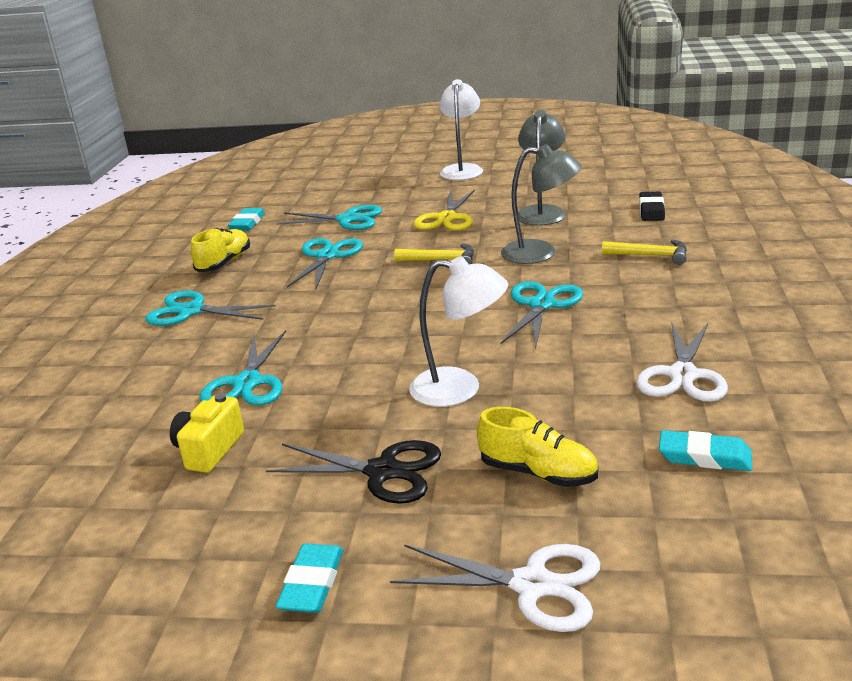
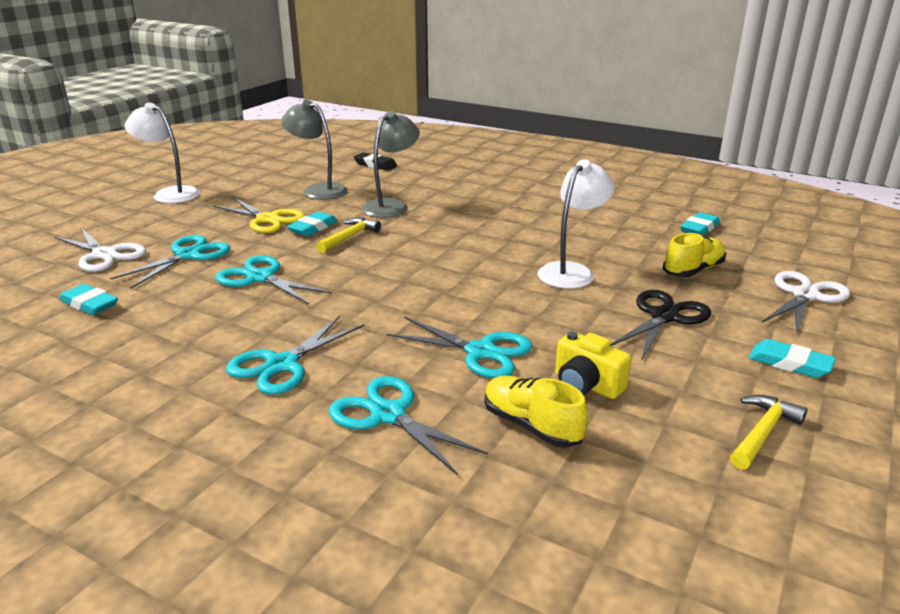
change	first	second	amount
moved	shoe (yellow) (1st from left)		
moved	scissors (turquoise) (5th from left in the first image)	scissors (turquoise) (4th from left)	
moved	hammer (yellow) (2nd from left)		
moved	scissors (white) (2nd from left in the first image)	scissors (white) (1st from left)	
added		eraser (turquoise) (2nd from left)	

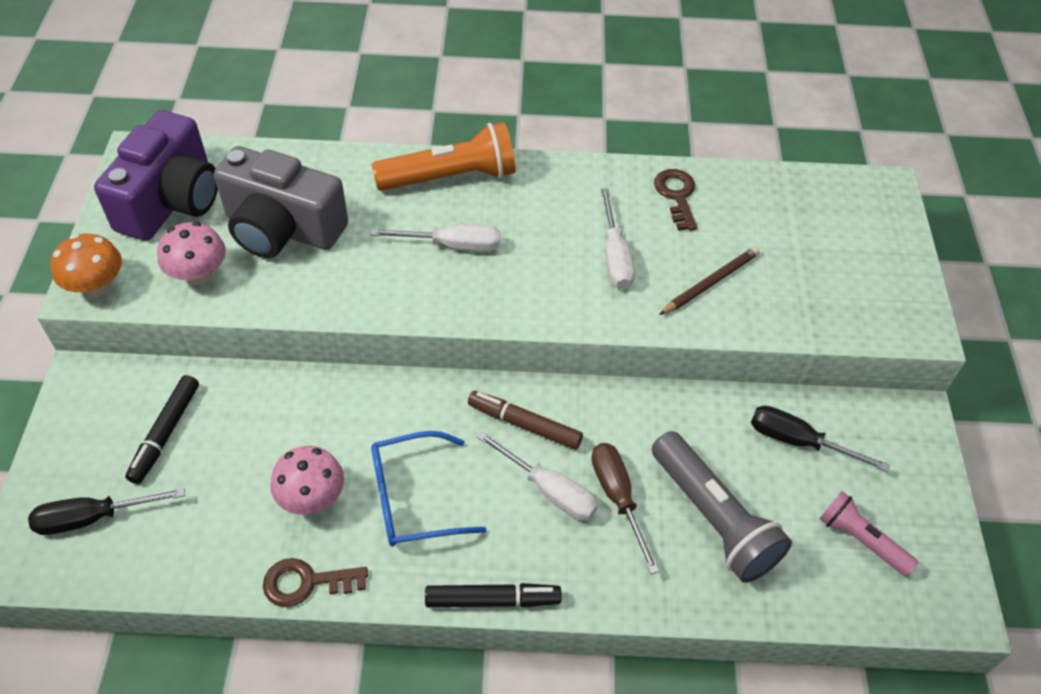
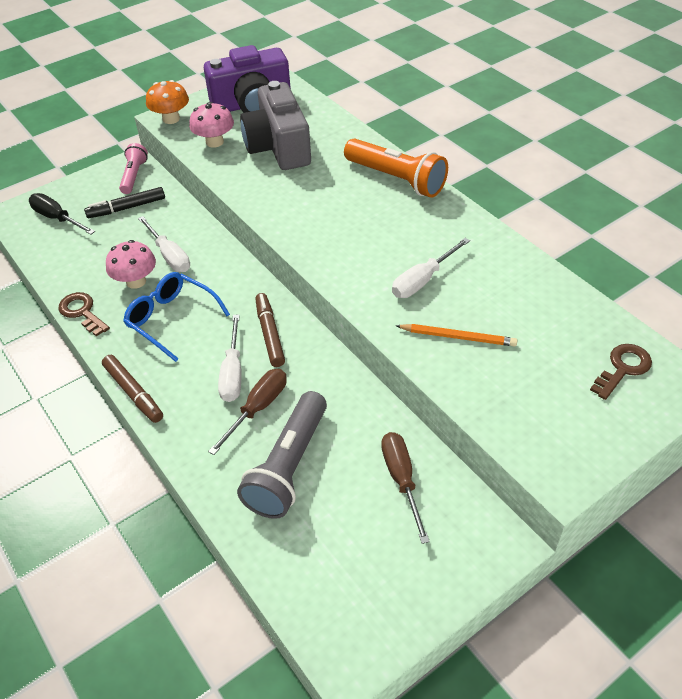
change	first	second	amount
moved	screwdriver (white) (1st from left)		
recoloured	marker (black) (2nd from left)	marker (brown) (1st from left)	
moved	key (brown) (2nd from left)		
recoloured	pencil (brown)	pencil (orange)	
recoloured	screwdriver (black) (2nd from left)	screwdriver (brown) (2nd from left)	
moved	flashlight (pink)		

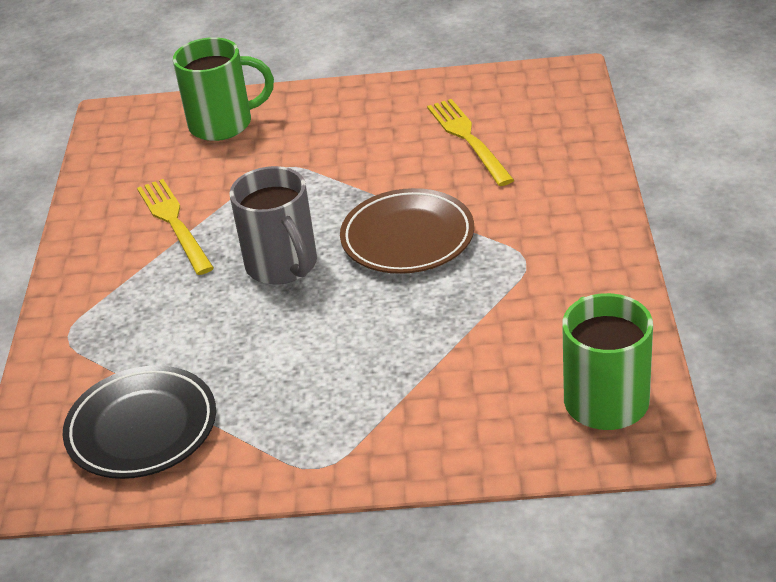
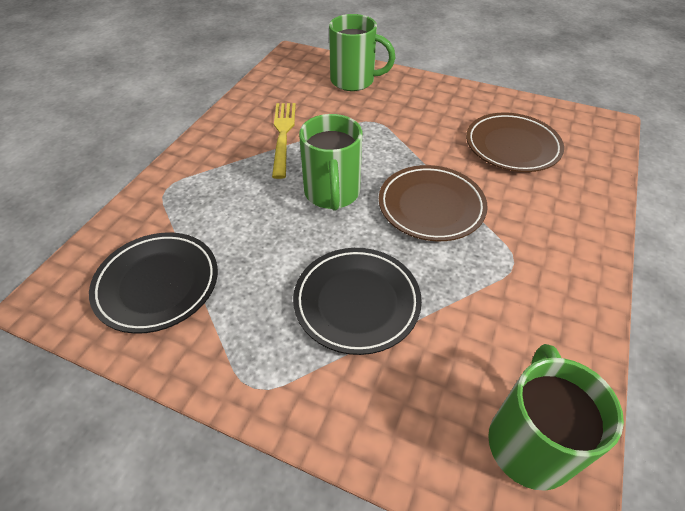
change	first	second	amount
recoloured	mug (grey)	mug (green) (1st from left)	
replaced	fork (yellow) (2nd from left)	plate (brown) (2nd from left)	
added		plate (black) (2nd from left)	

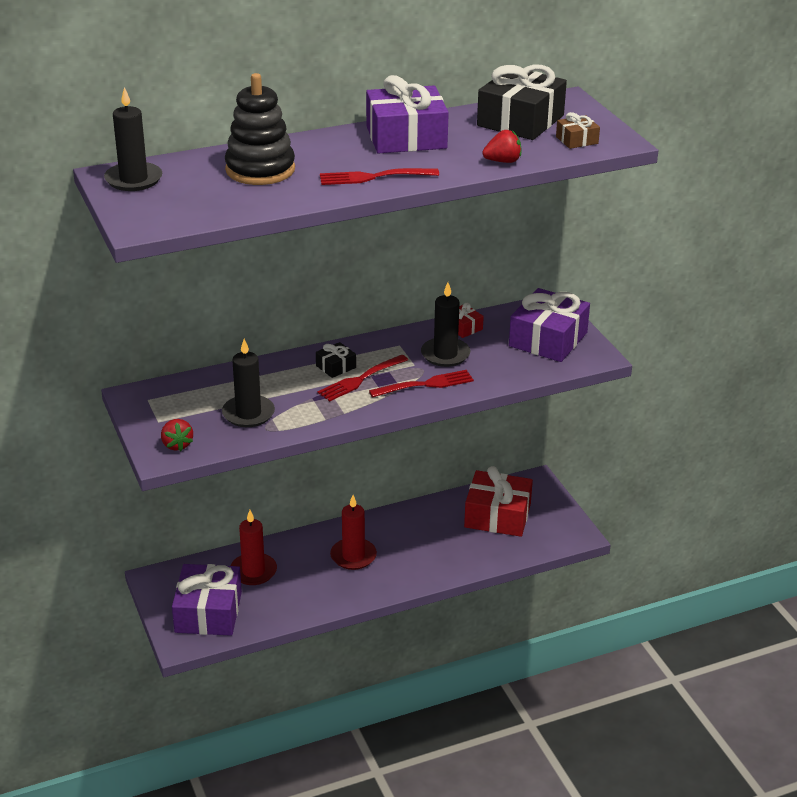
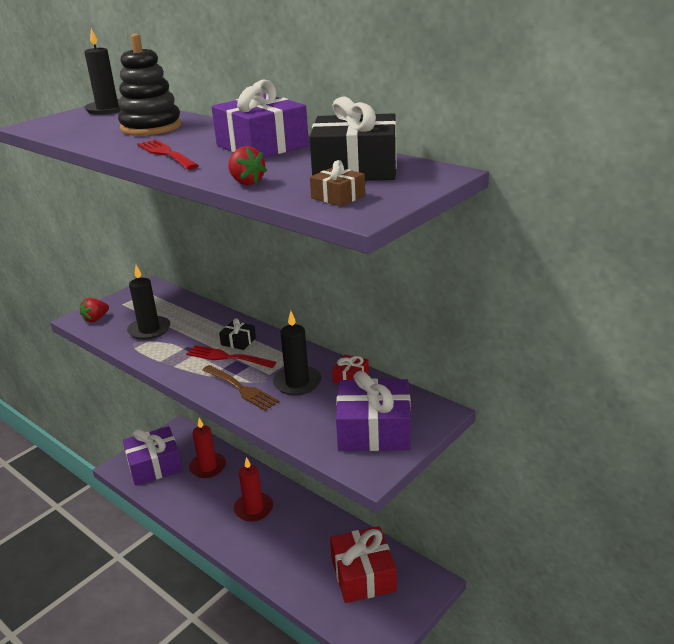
change	first	second	amount
recoloured	fork (red) (3rd from left)	fork (brown)	

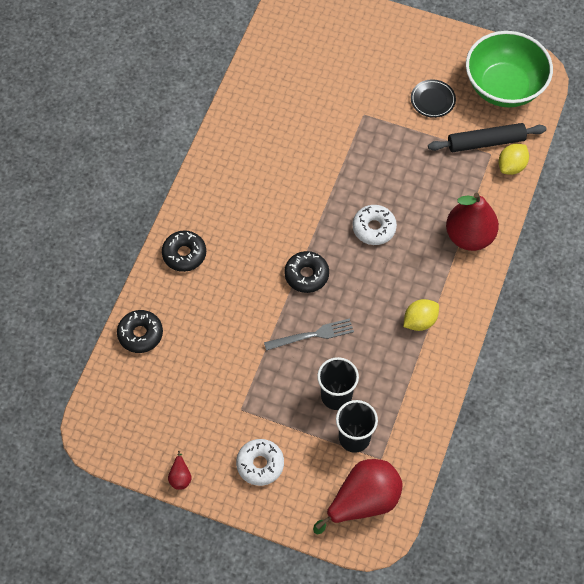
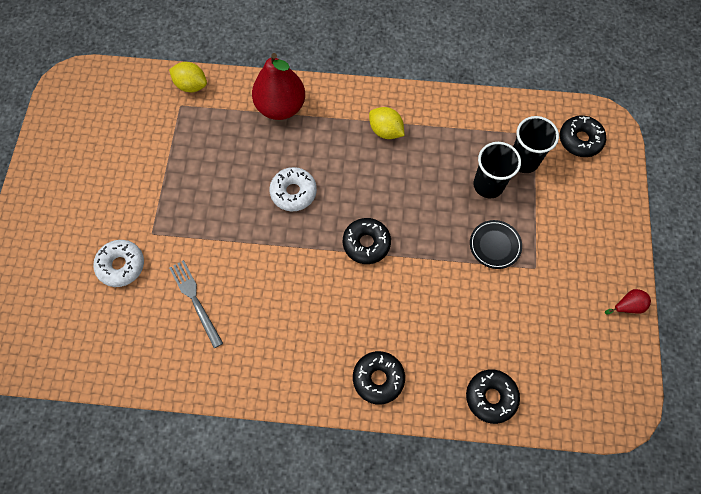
change	first	second	amount
moved	donut (white) (1st from left)		
moved	fork (grey)		
replaced	pear (red) (2nd from left)	donut (black) (4th from left)	
moved	plate (black)		
removed	rolling pin (black)		
removed	bowl (green)		

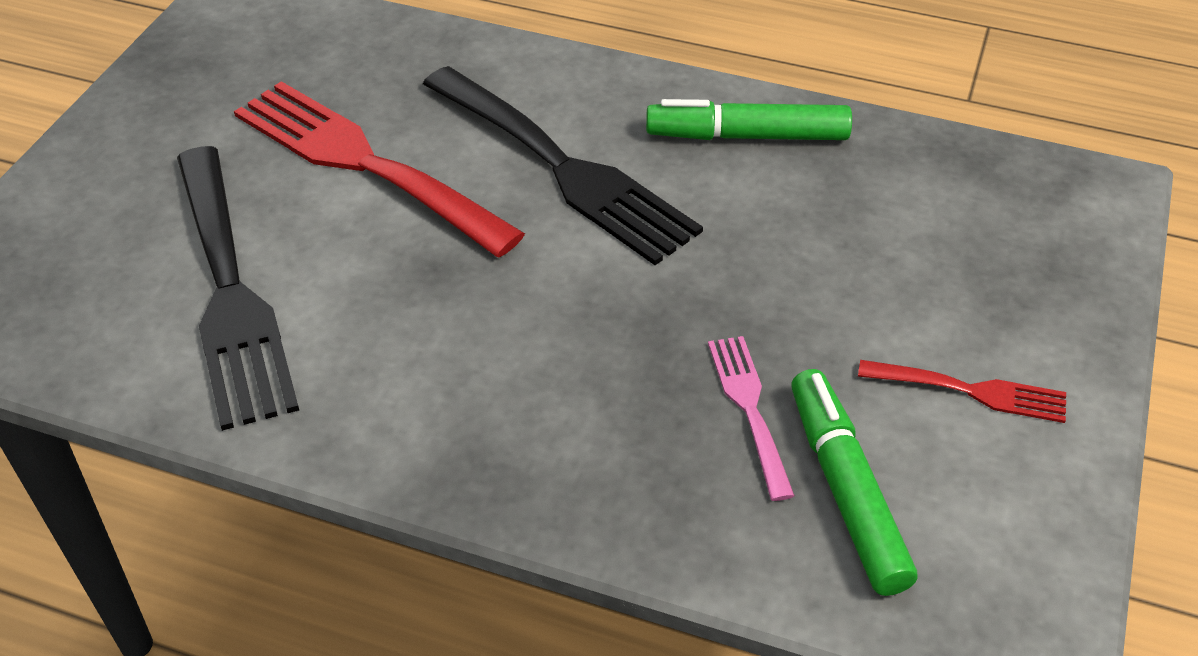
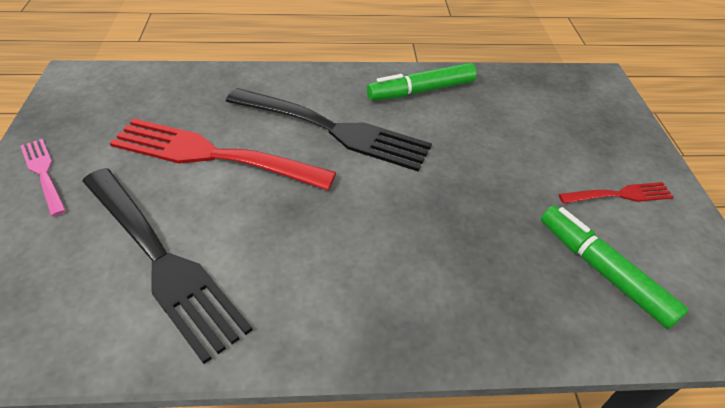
change	first	second	amount
moved	fork (pink)		

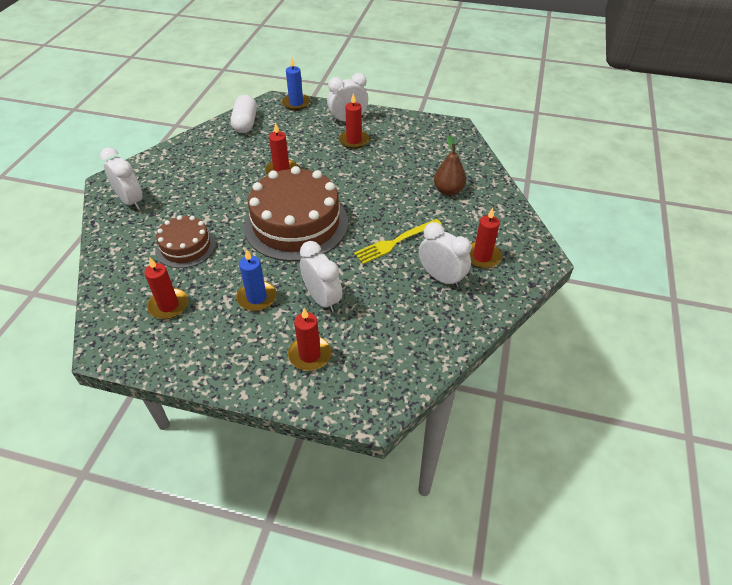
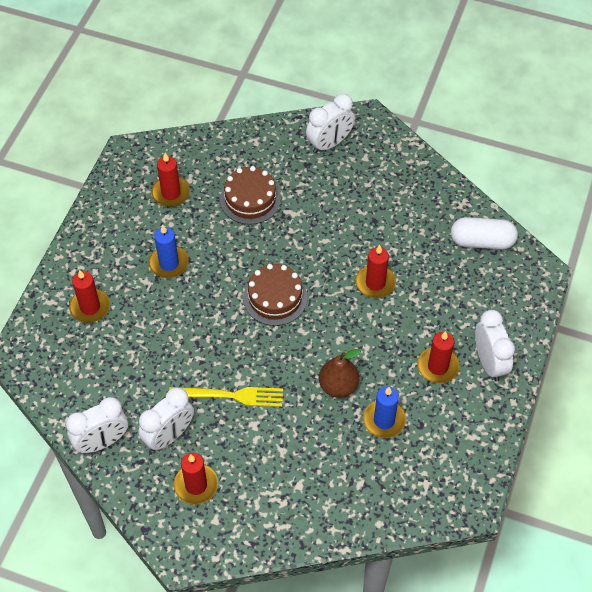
change	first	second	amount
resized	cake (brown) (2nd from left)		x0.54
moved	candle (blue) (2nd from left)		
moved	clock (white) (2nd from left in the first image)	clock (white) (1st from left)	
turned	fork (yellow)		120 degrees clockwise
moved	pear (brown)		

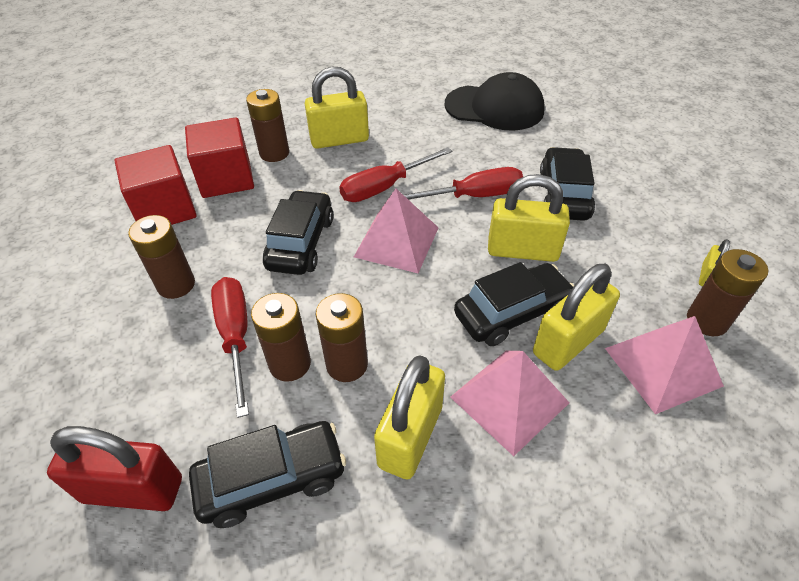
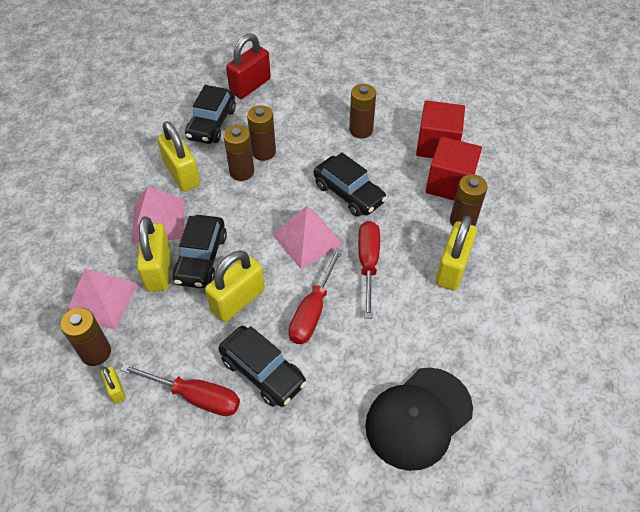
change	first	second	amount
moved	screwdriver (red) (1st from left)		

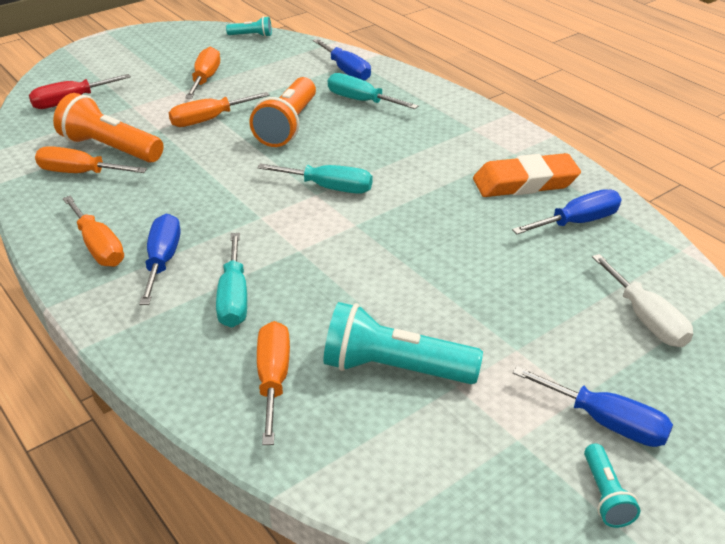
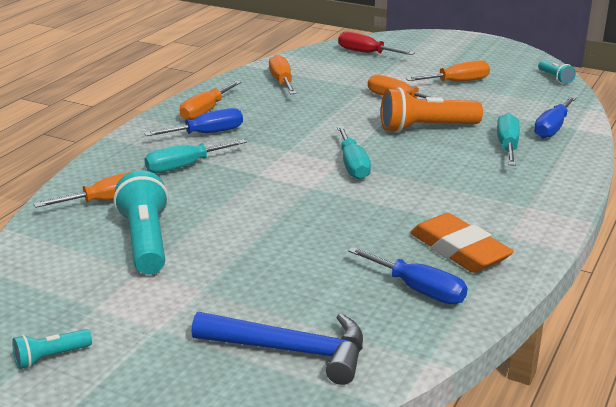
change	first	second	amount
removed	flashlight (orange) (1st from left)		
removed	screwdriver (blue) (4th from left)		
replaced	screwdriver (white)	hammer (blue)	

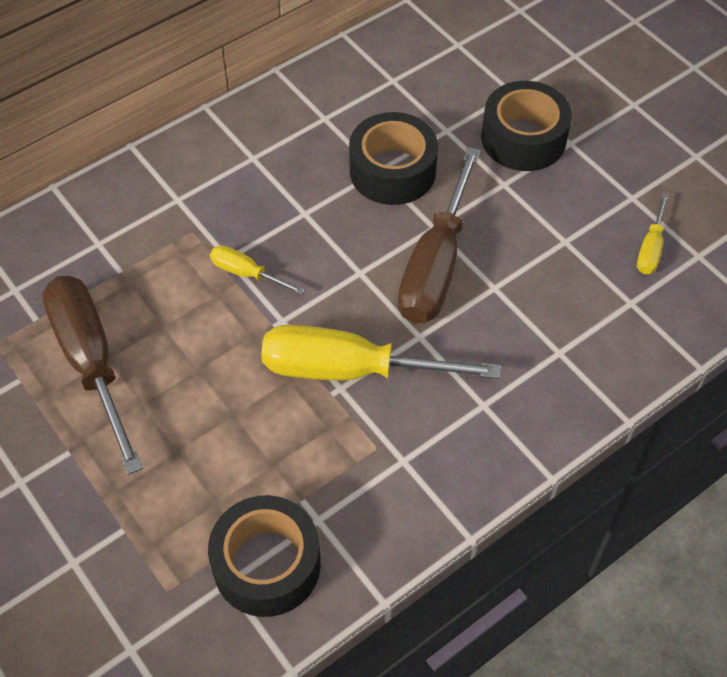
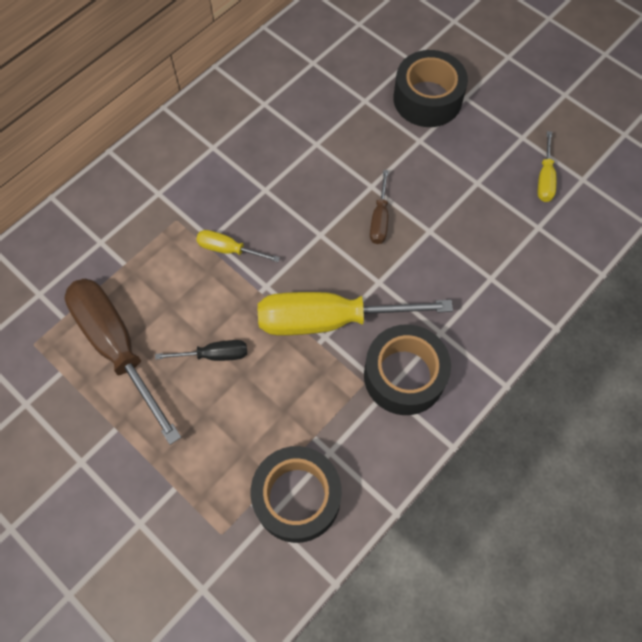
change	first	second	amount
moved	tape (black) (2nd from left)		
resized	screwdriver (brown) (2nd from left)		x0.47
added		screwdriver (black)	

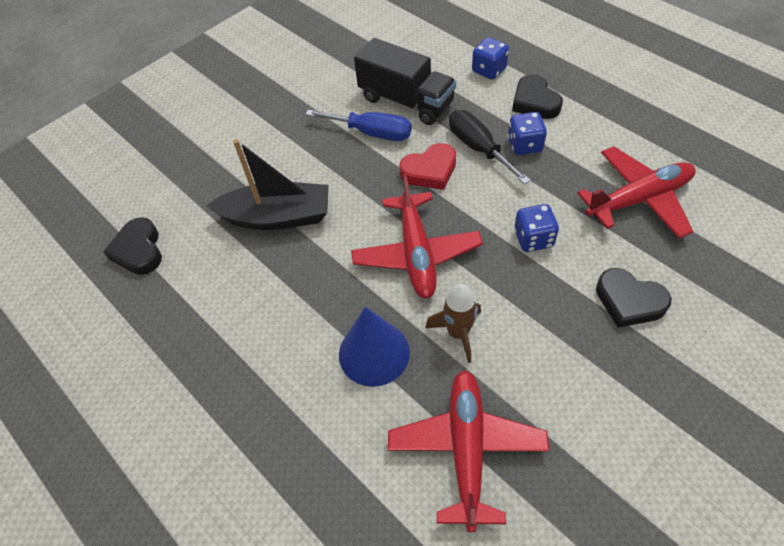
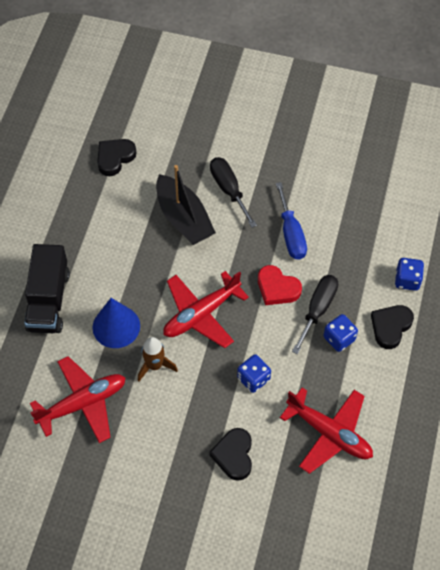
change	first	second	amount
moved	truck (black)		
added		screwdriver (black) (1st from left)	

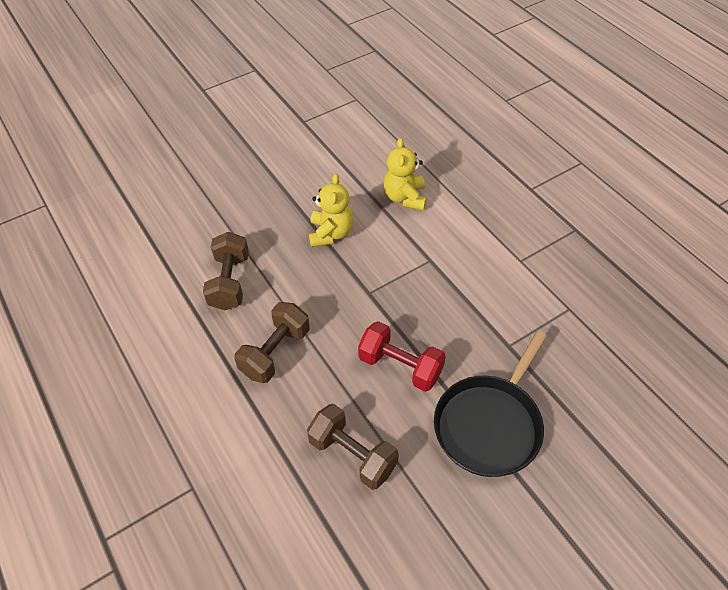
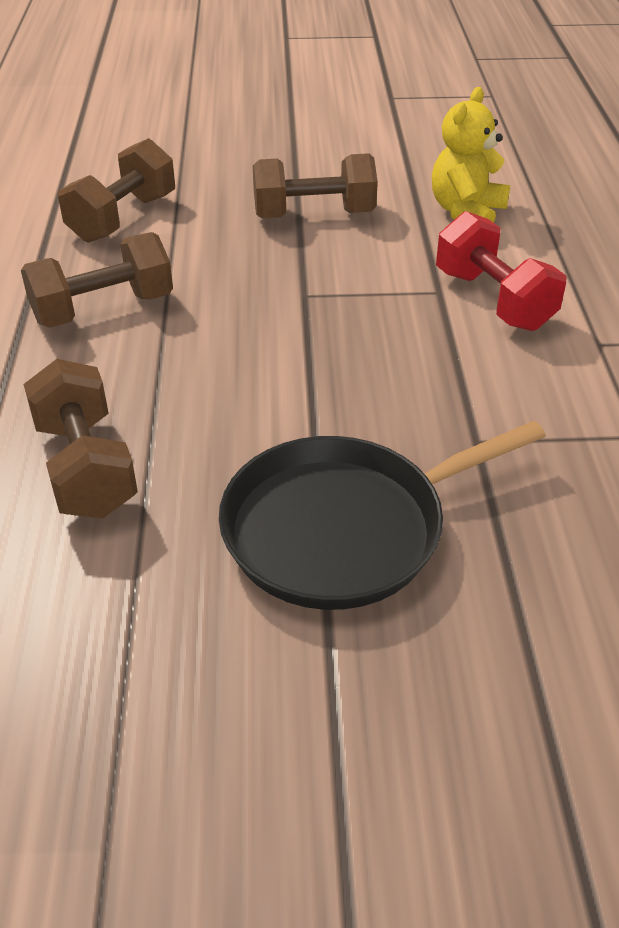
change	first	second	amount
replaced	teddy bear (yellow) (1st from left)	dumbbell (brown) (4th from left)	
moved	dumbbell (red)		

